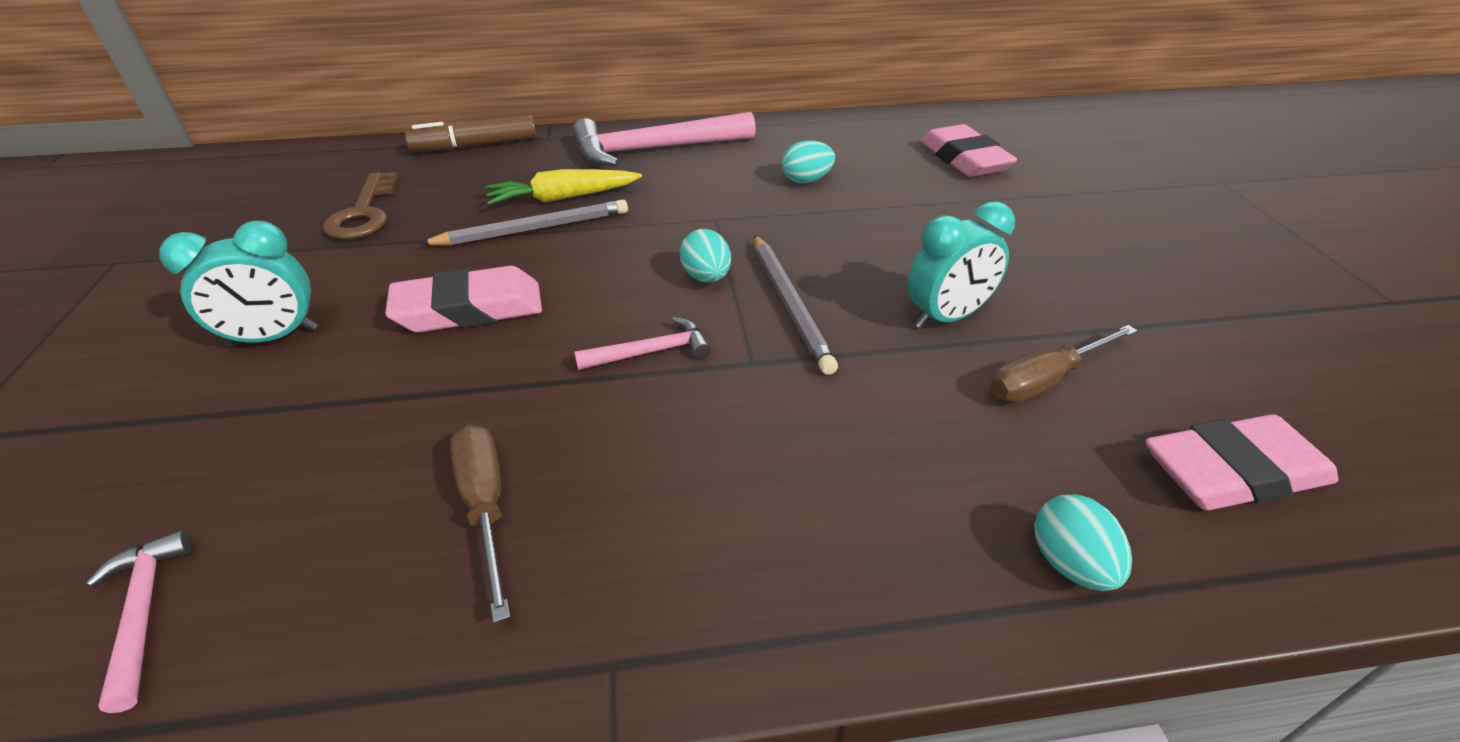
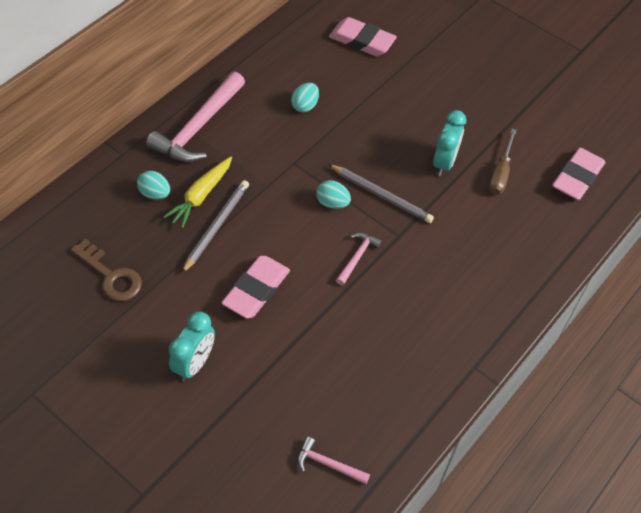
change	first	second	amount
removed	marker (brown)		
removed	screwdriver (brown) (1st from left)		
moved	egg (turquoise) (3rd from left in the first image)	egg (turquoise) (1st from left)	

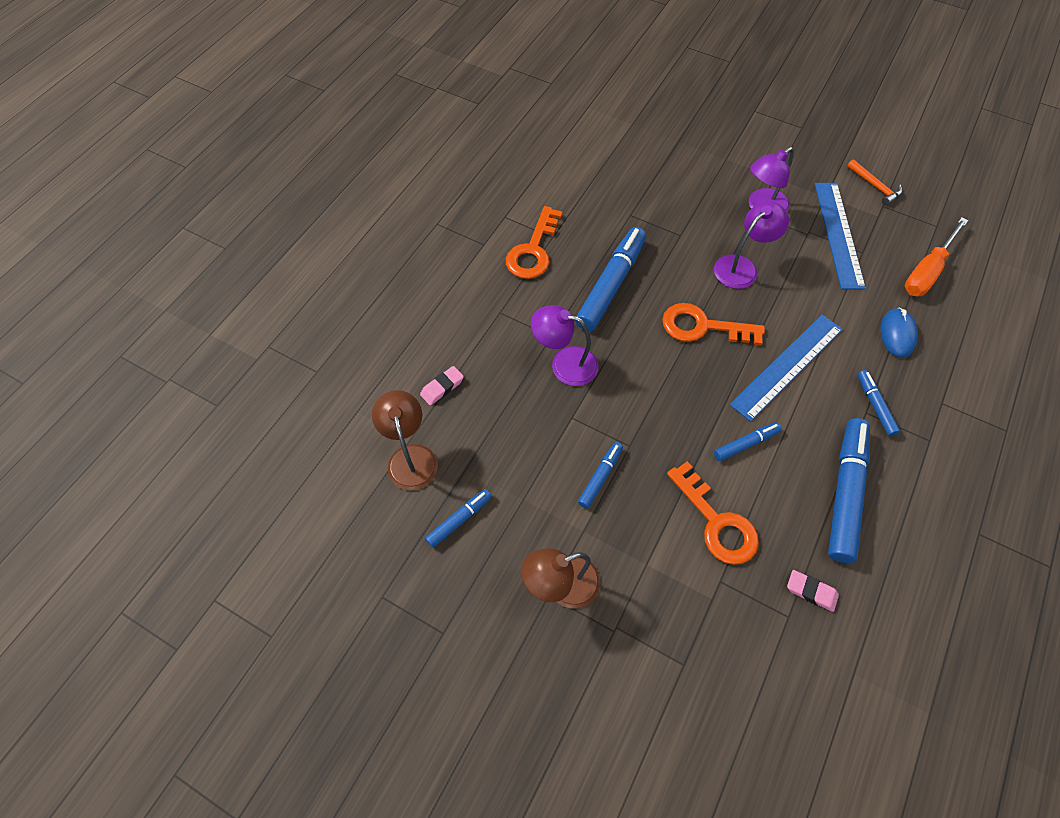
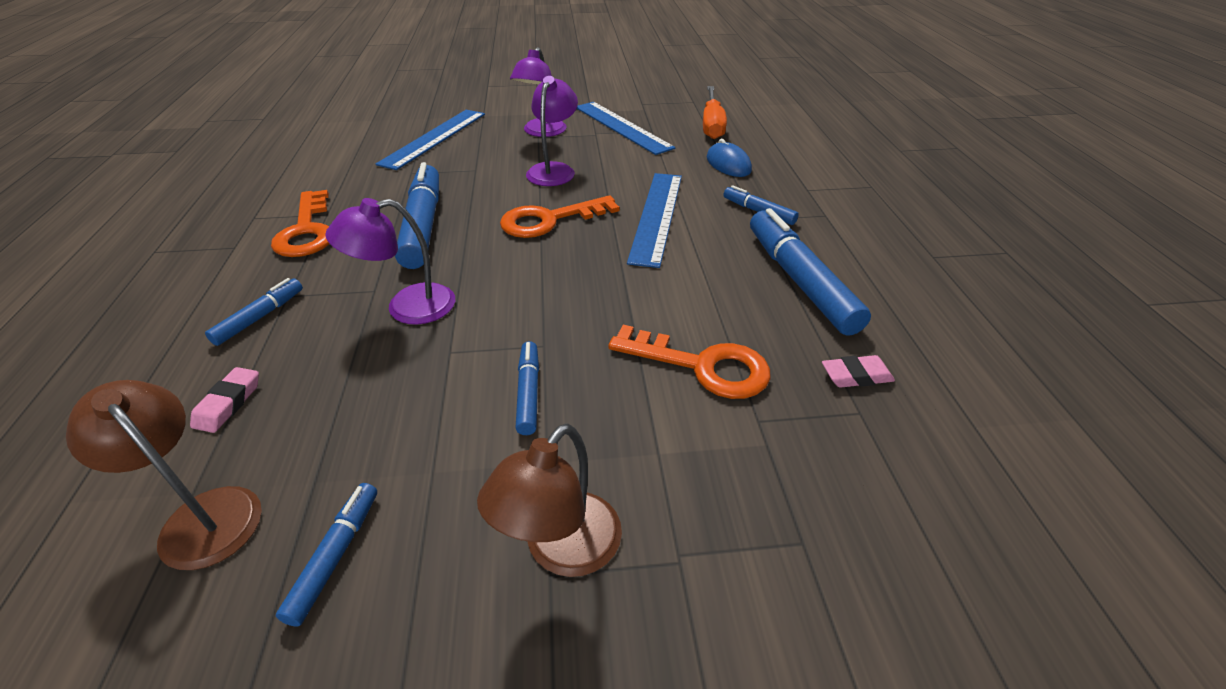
change	first	second	amount
moved	marker (blue) (4th from left in the first image)	marker (blue) (1st from left)	
removed	hammer (orange)		
added		ruler (blue) (1st from left)	

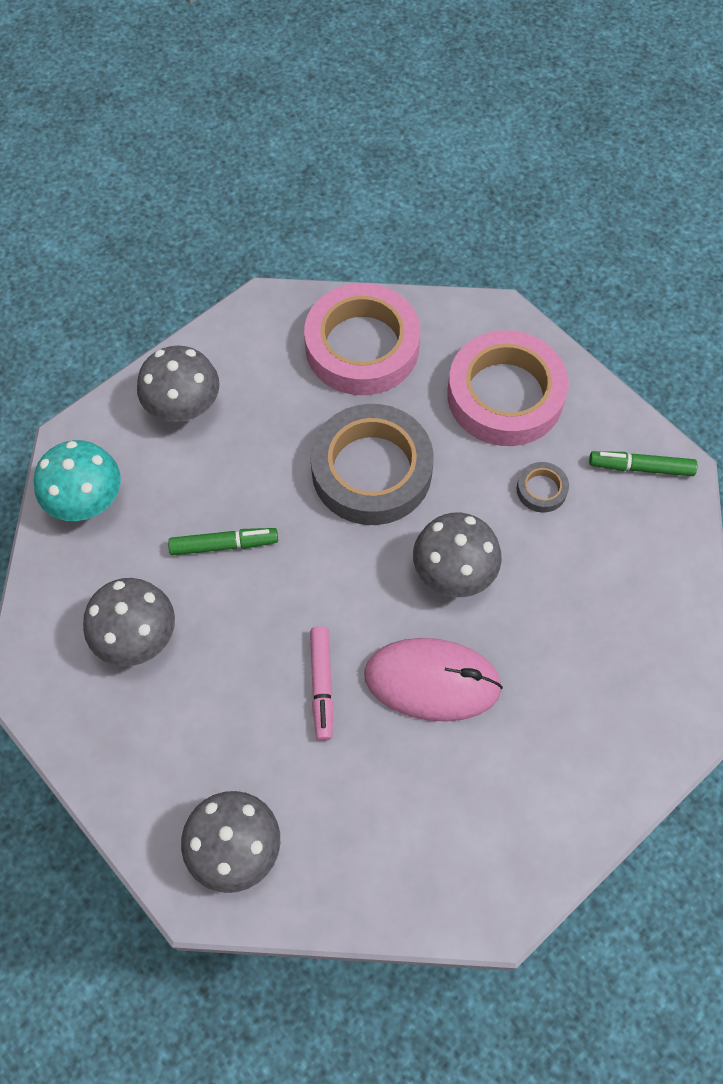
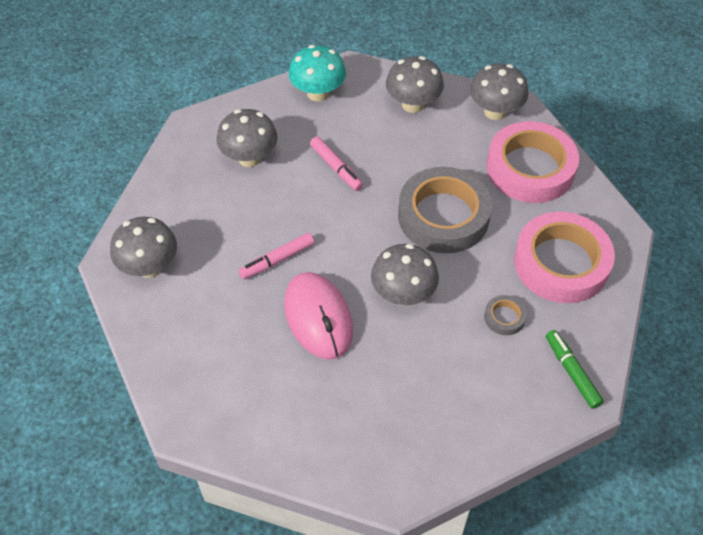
change	first	second	amount
recoloured	marker (green) (1st from left)	marker (pink) (2nd from left)	
added		mushroom (grey) (5th from left)	

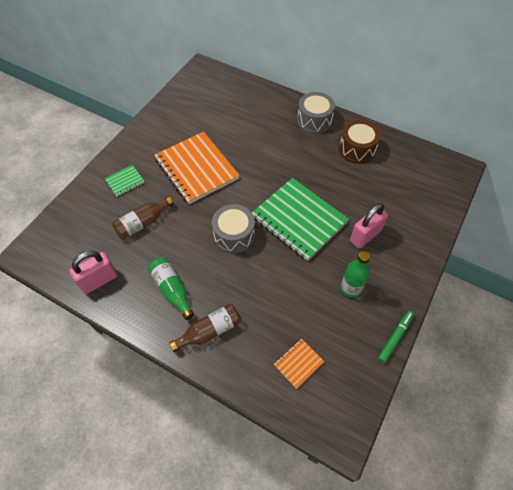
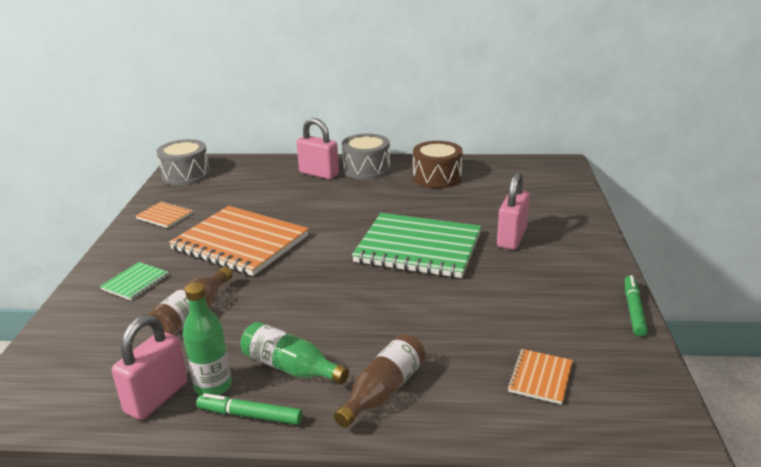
change	first	second	amount
moved	drum (grey) (1st from left)		
moved	bottle (green) (2nd from left in the first image)	bottle (green) (1st from left)	
added		notebook (orange) (1st from left)	
added		marker (green) (1st from left)	
added		padlock (pink) (2nd from left)	

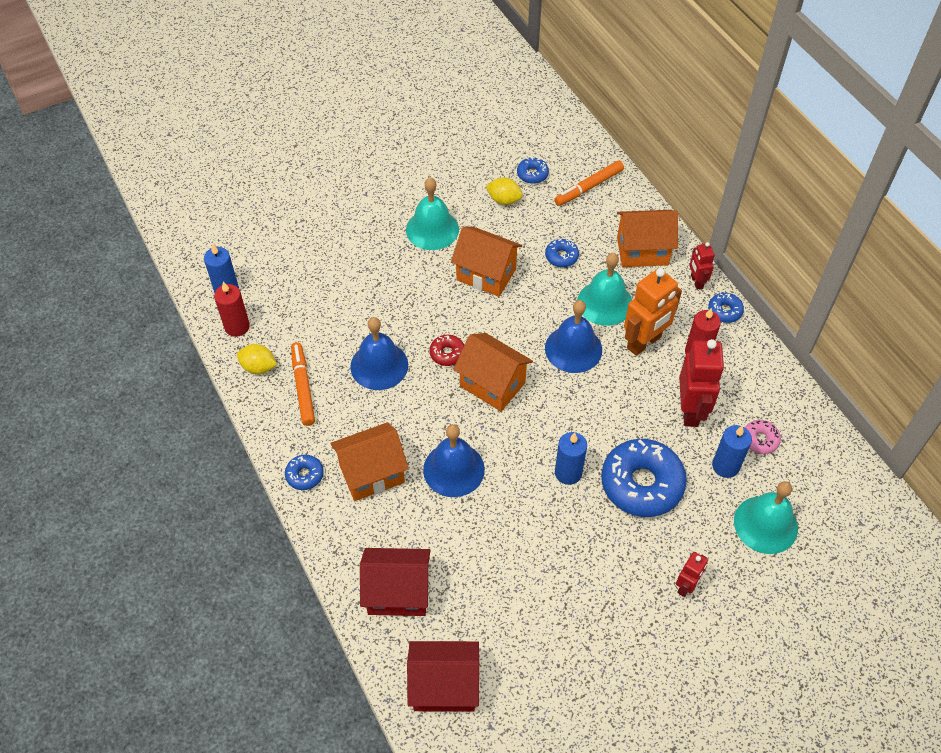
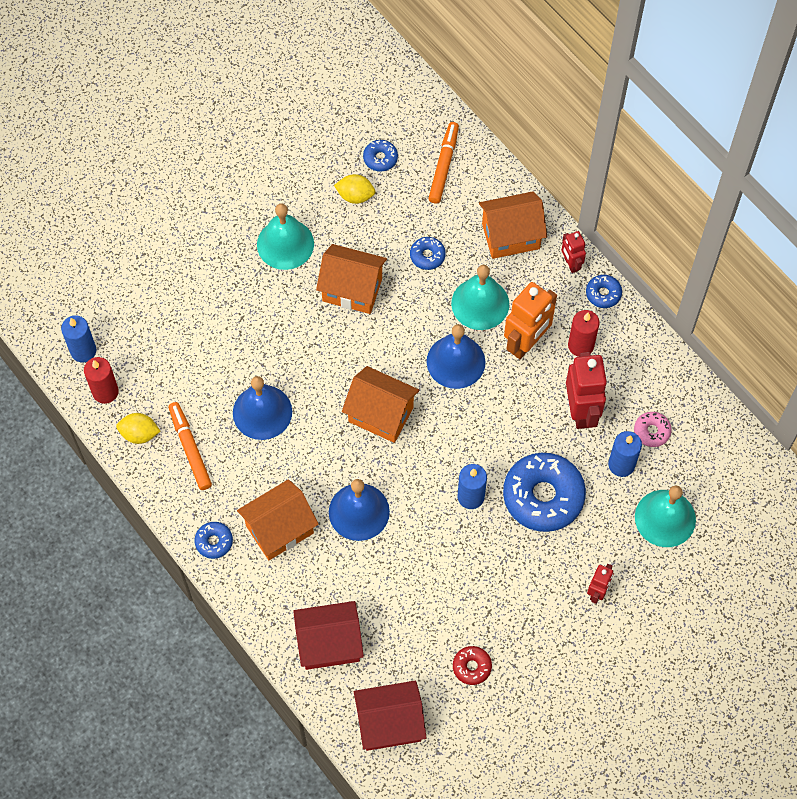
change	first	second	amount
moved	donut (red)		
turned	marker (orange) (2nd from left)		150 degrees clockwise

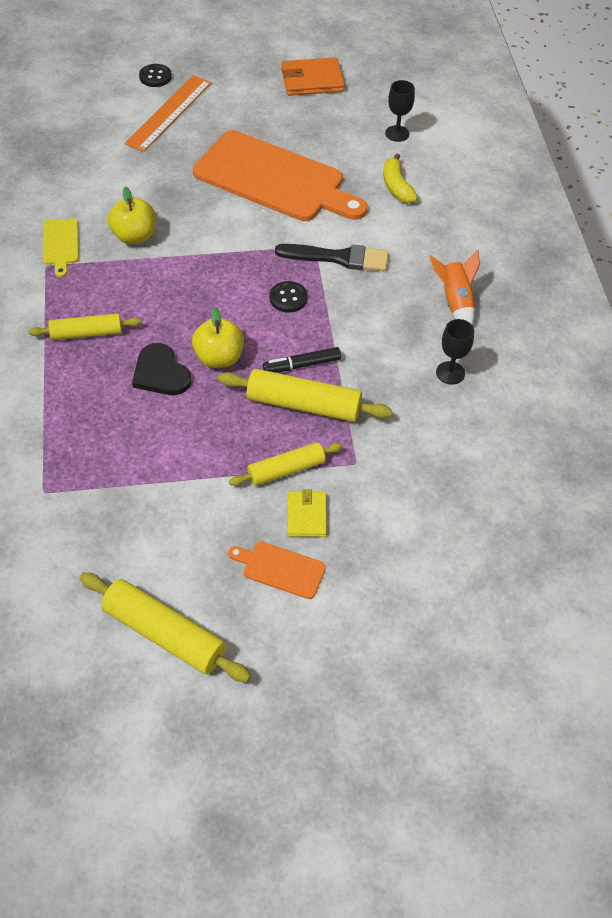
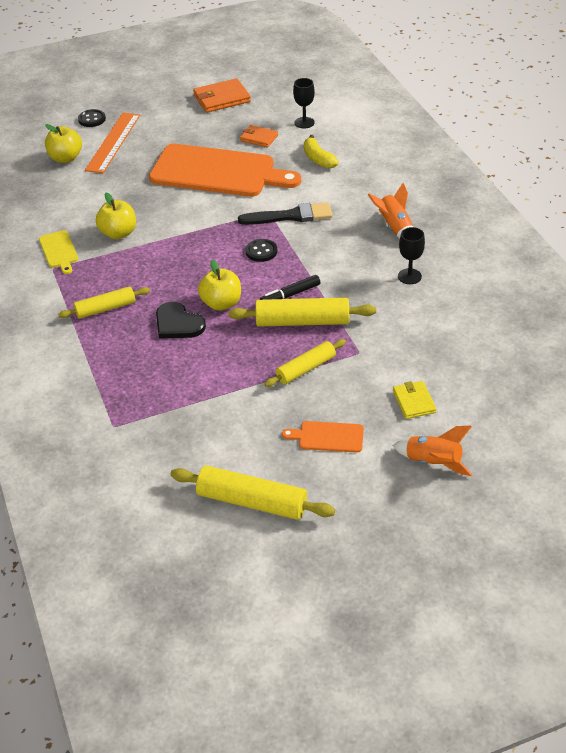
change	first	second	amount
moved	wallet (yellow)		
added		apple (yellow) (1st from left)	
added		wallet (orange) (2nd from left)	
added		rocket (orange) (2nd from left)	

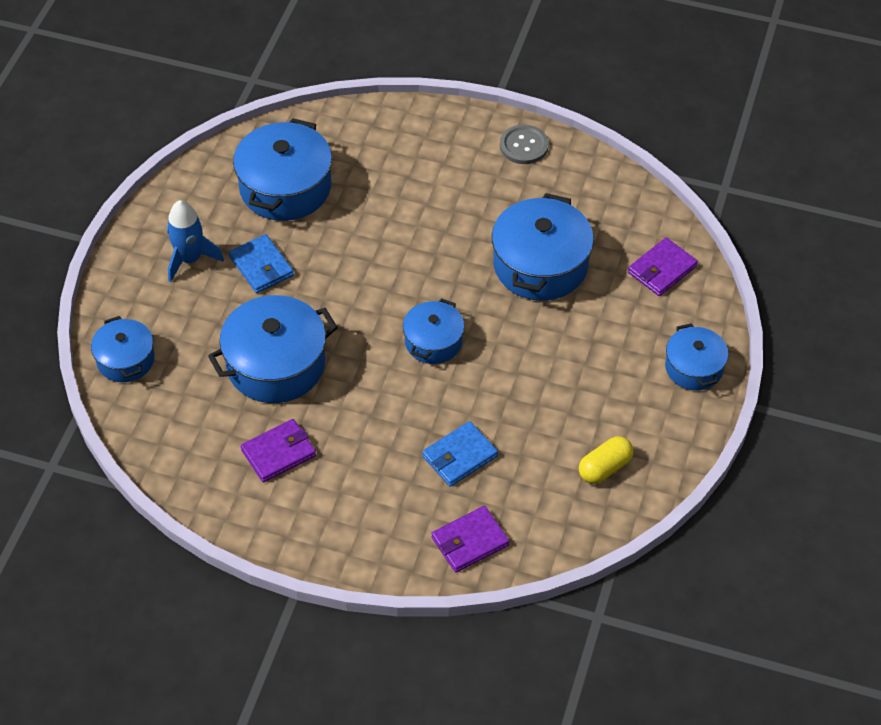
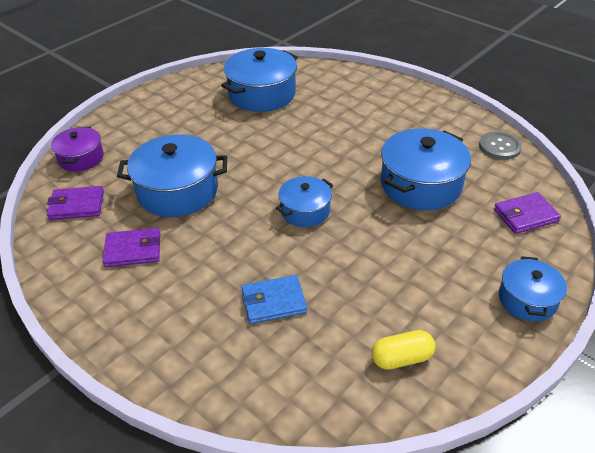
change	first	second	amount
recoloured	pot (blue) (1st from left)	pot (purple)	
removed	rocket (blue)		
removed	wallet (blue) (1st from left)		
moved	wallet (purple) (2nd from left in the first image)	wallet (purple) (1st from left)	
moved	button (grey)		

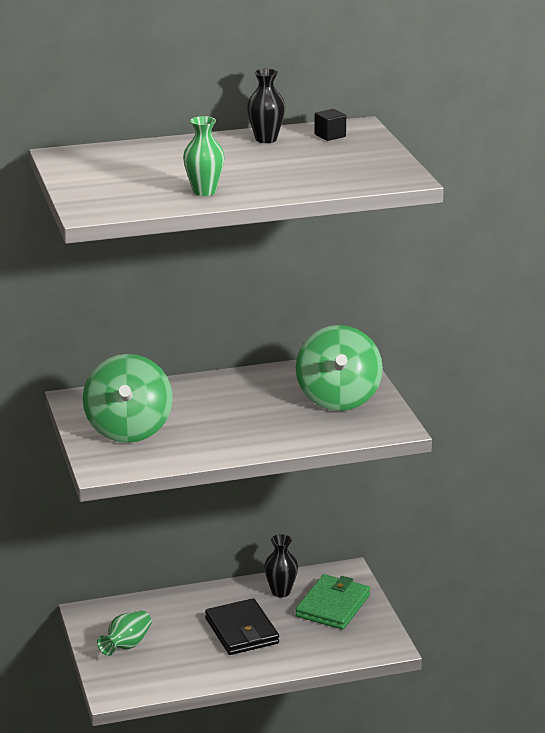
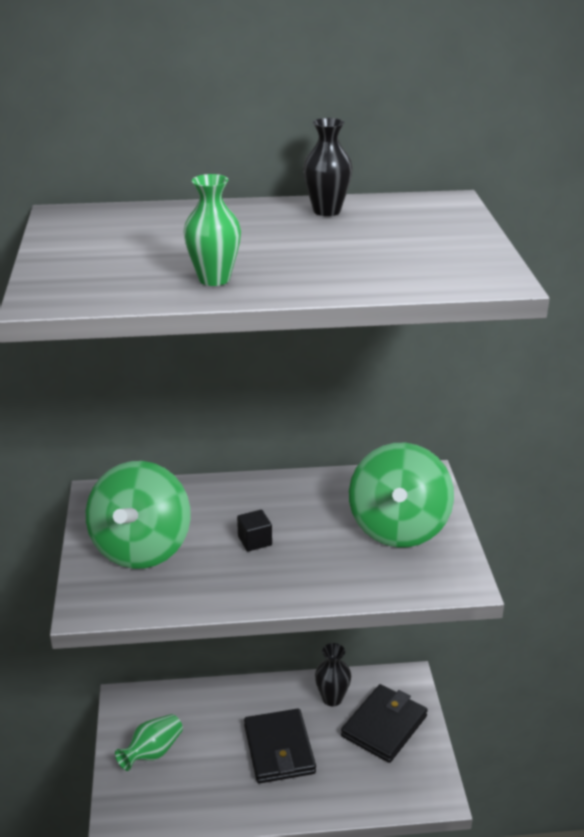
change	first	second	amount
recoloured	wallet (green)	wallet (black) (2nd from left)	
moved	cube (black)		

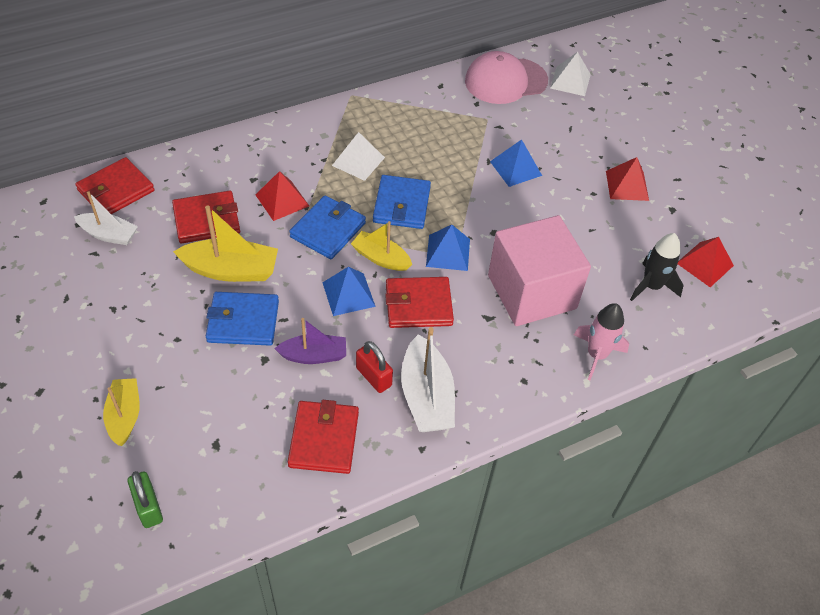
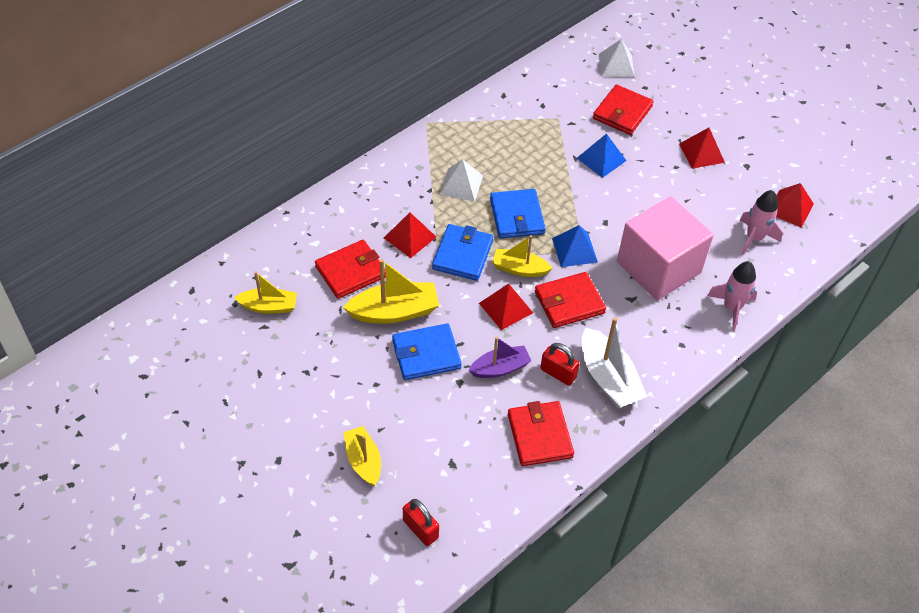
change	first	second	amount
recoloured	boat (white) (1st from left)	boat (yellow) (1st from left)	
moved	wallet (red) (1st from left in the first image)	wallet (red) (4th from left)	
recoloured	padlock (green)	padlock (red) (1st from left)	
recoloured	pyramid (blue) (1st from left)	pyramid (red) (2nd from left)	
removed	cap (pink)		
recoloured	rocket (black)	rocket (pink) (2nd from left)	

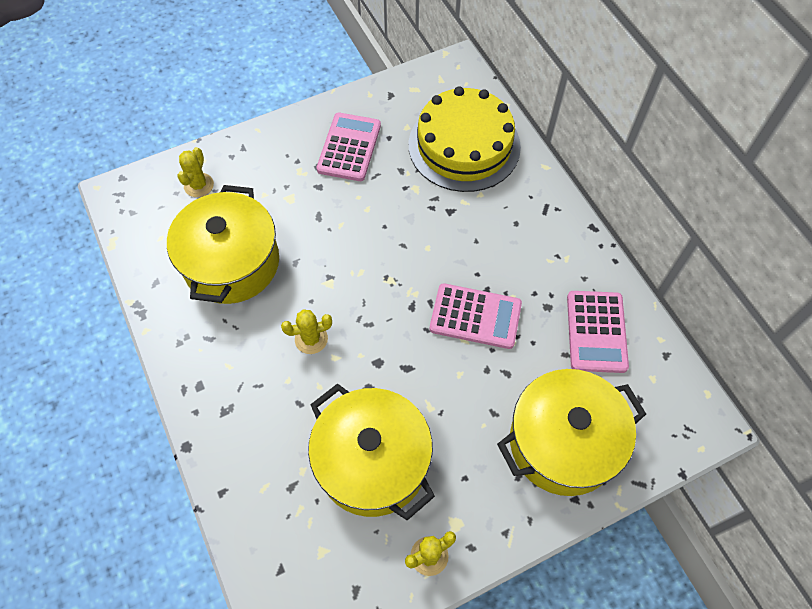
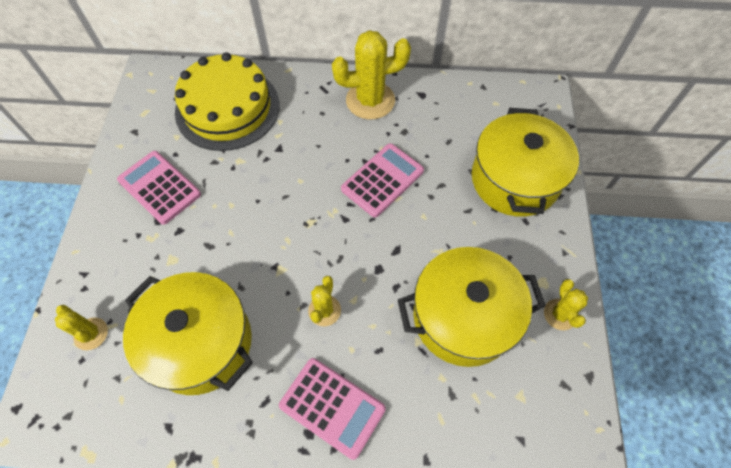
change	first	second	amount
moved	calculator (pink) (3rd from left in the first image)	calculator (pink) (2nd from left)	
added		cactus (yellow) (3rd from left)	

